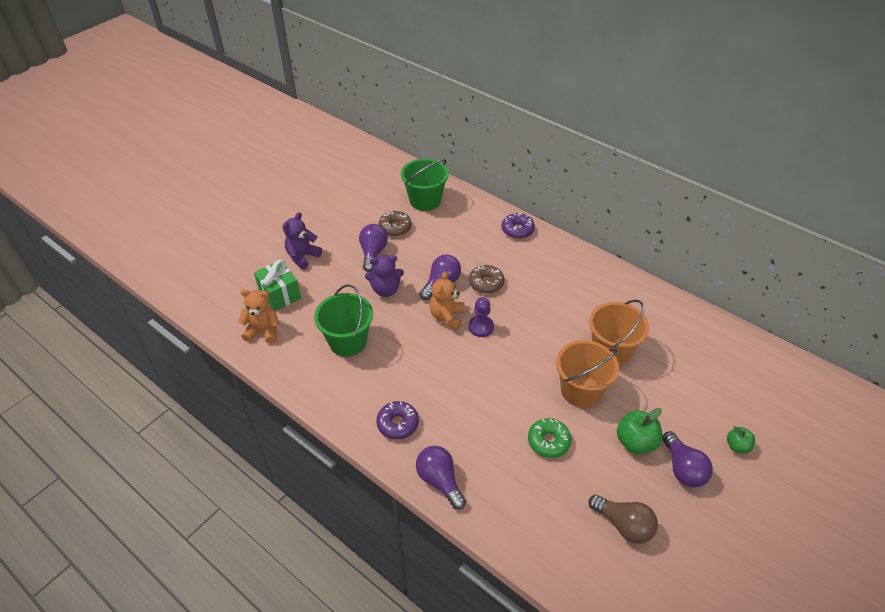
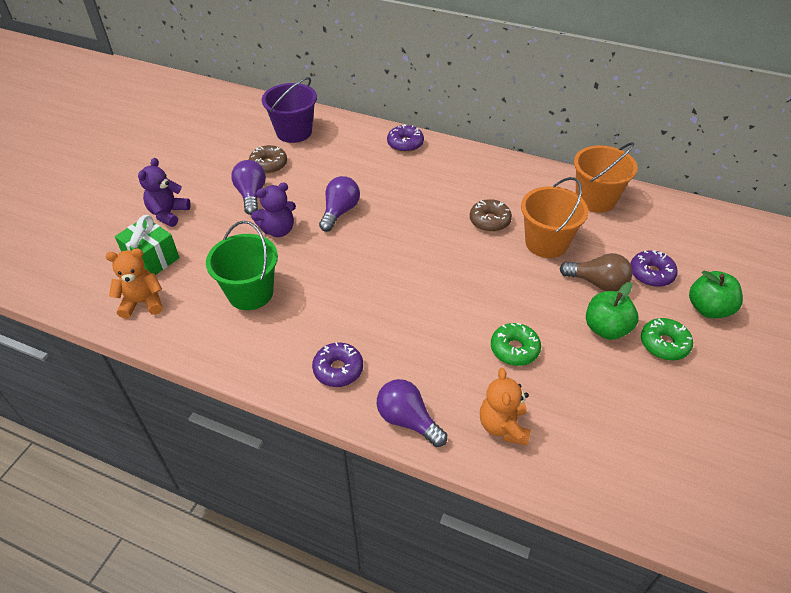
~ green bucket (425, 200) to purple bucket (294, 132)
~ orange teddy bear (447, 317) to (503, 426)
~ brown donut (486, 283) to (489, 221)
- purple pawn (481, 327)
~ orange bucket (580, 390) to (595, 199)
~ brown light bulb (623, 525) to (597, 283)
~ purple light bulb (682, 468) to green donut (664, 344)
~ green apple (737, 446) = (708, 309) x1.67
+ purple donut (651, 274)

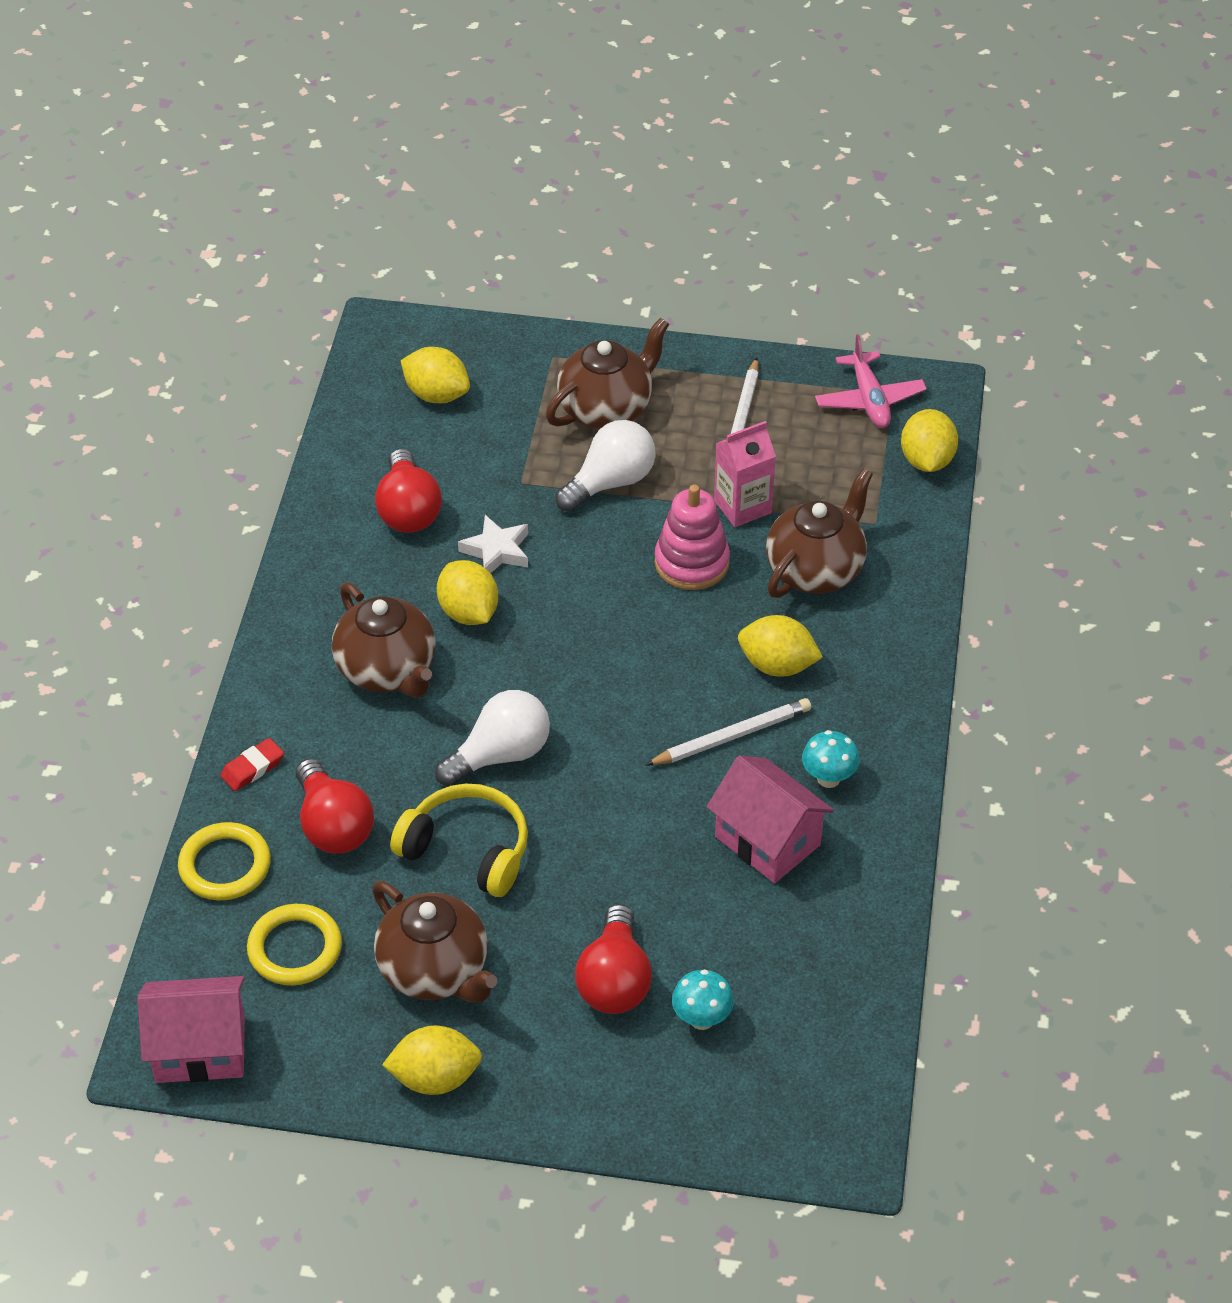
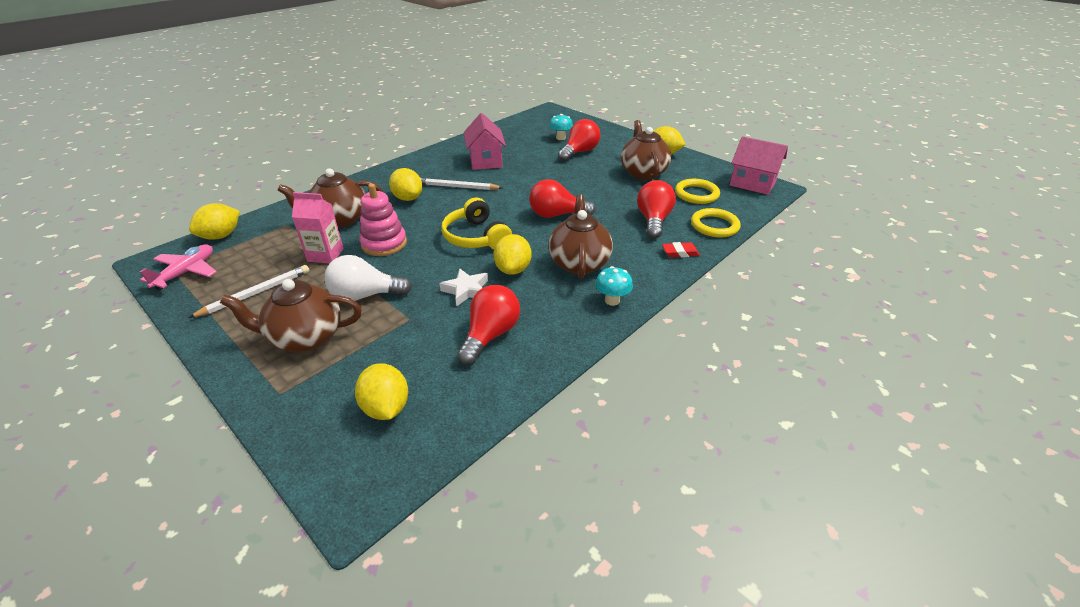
~ yellow headphones (467, 850) to (476, 237)
~ white light bulb (500, 755) to red light bulb (556, 215)
~ turquoise mushroom (828, 778) to (612, 300)

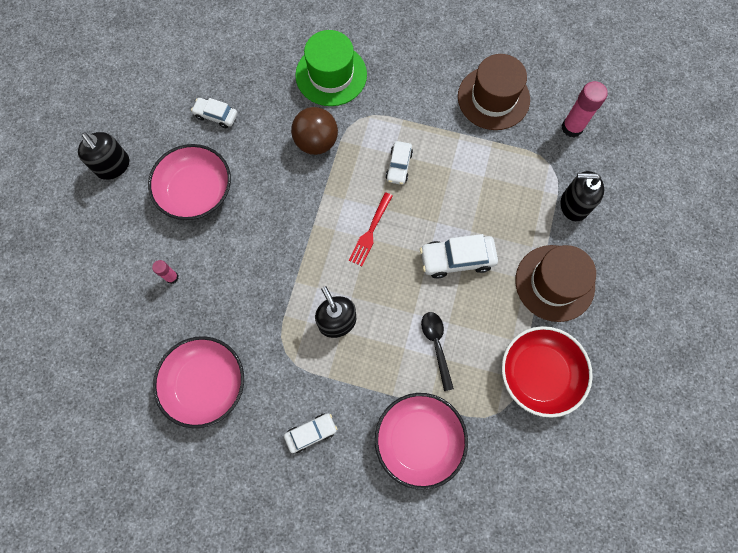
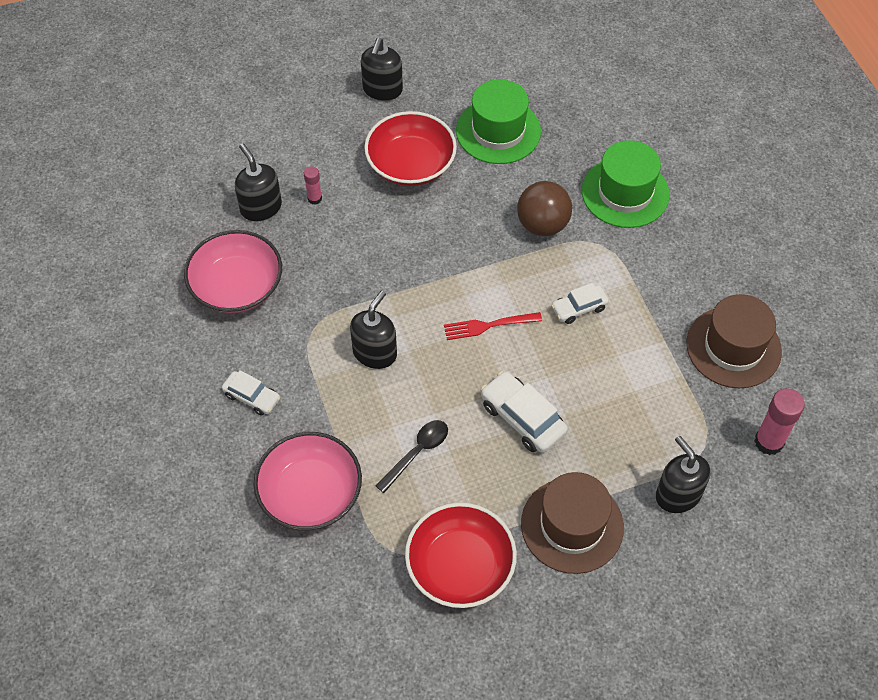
~ pink bowl (196, 191) to red bowl (411, 164)
~ white car (216, 116) to green hat (498, 131)
+ black soap dispenser (261, 207)

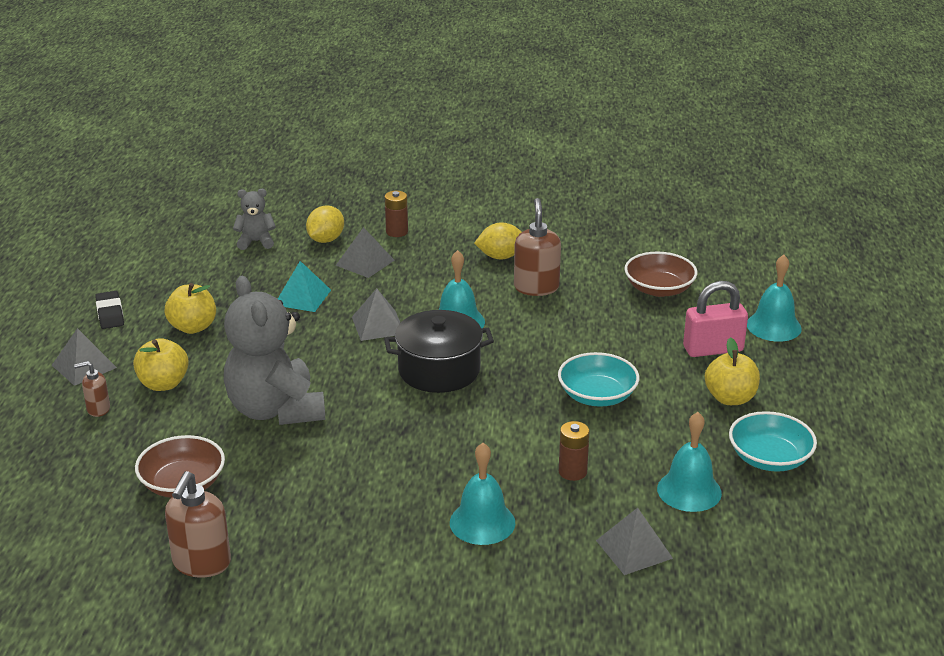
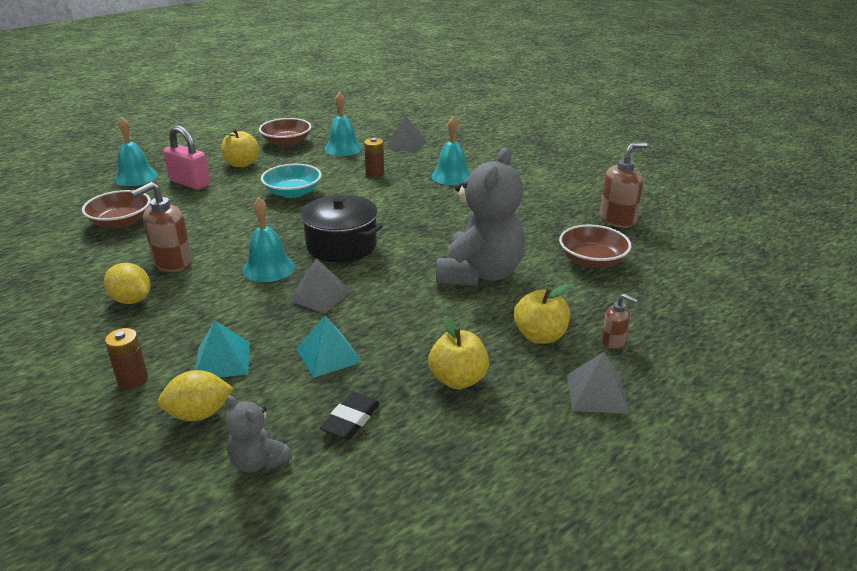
~ black eraser (110, 313) to (351, 420)
~ grey pyramid (365, 262) to turquoise pyramid (222, 360)
~ turquoise bowl (769, 458) to brown bowl (286, 142)

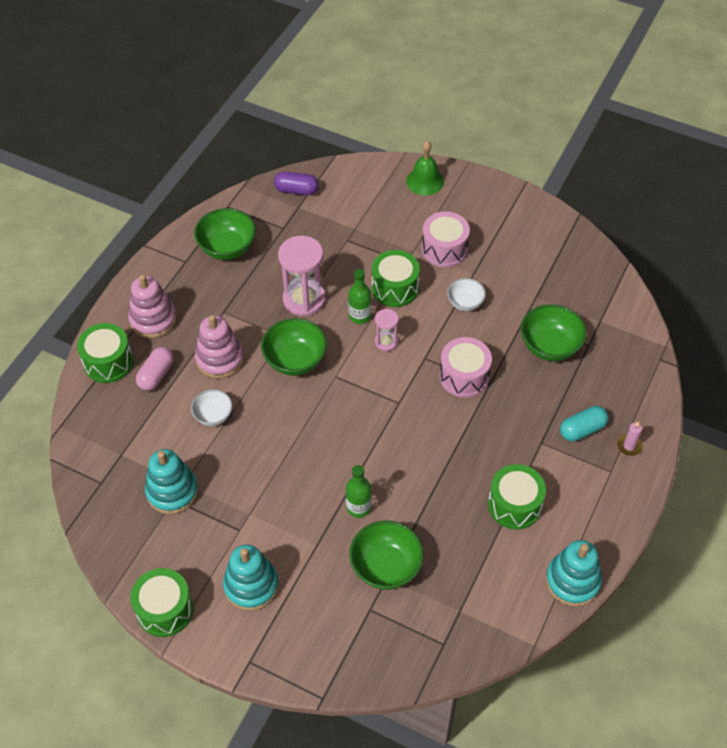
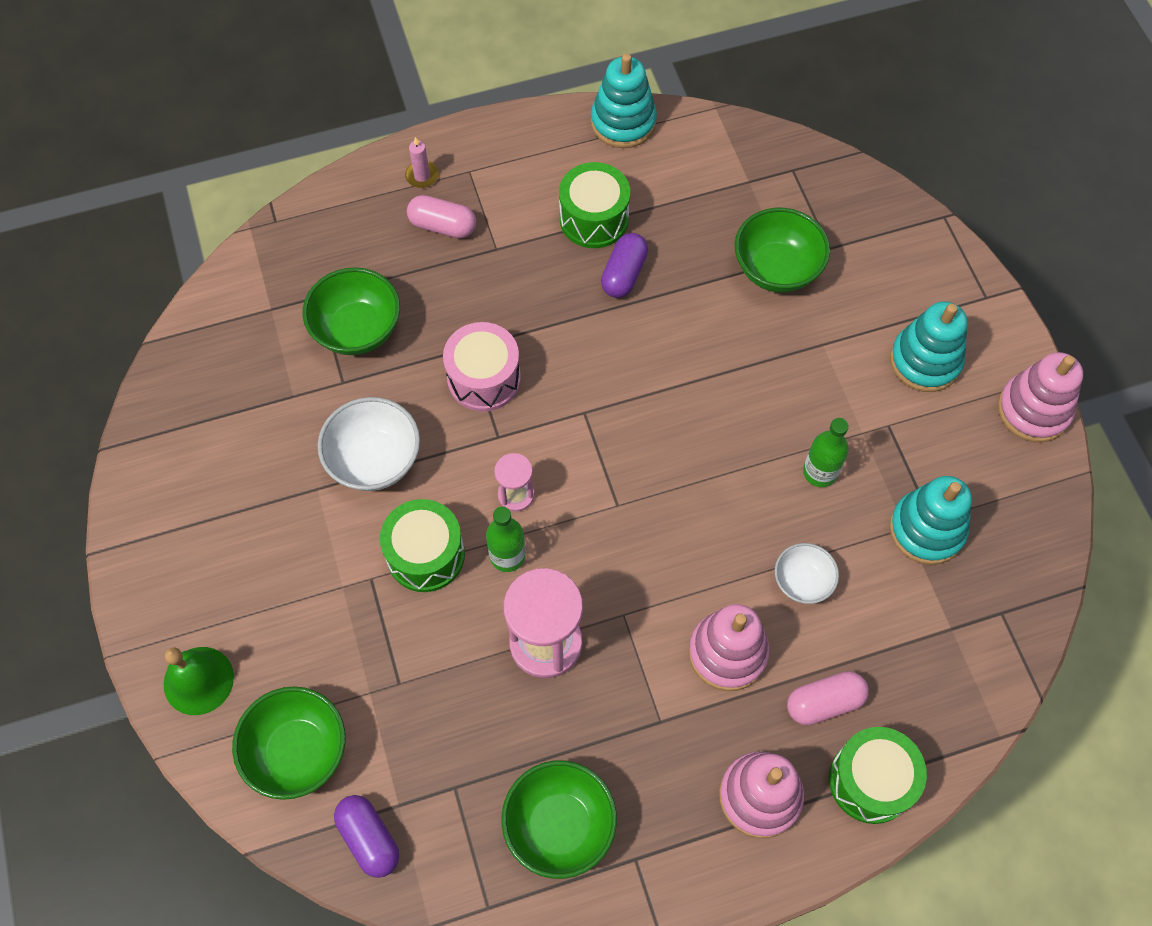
~ green drum (165, 610) to pink stacking toy (1033, 410)
~ green bowl (295, 360) to (298, 751)
~ green bottle (358, 507) to (820, 472)
- pink drum (444, 249)
~ white bowl (465, 303) = (374, 460) x1.64
~ turquoise capsule (582, 430) to pink capsule (443, 226)
+ purple capsule (624, 274)

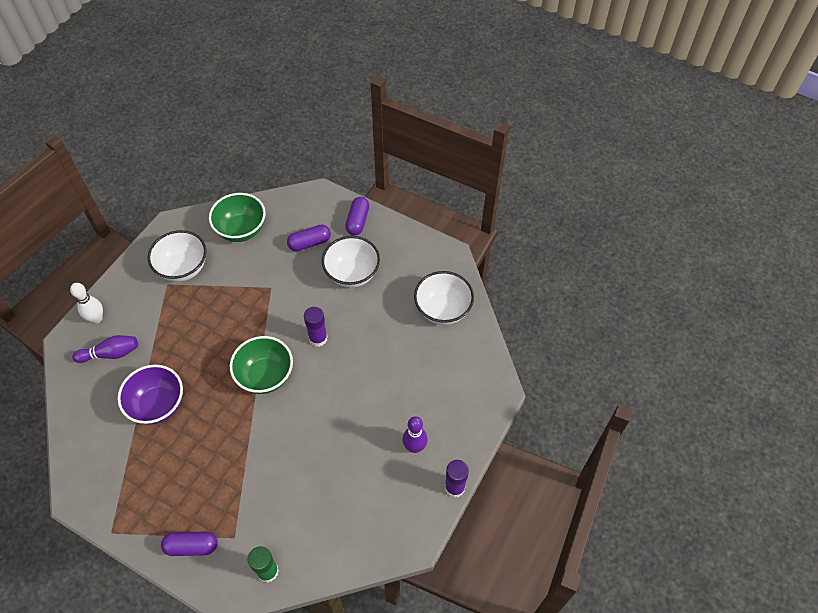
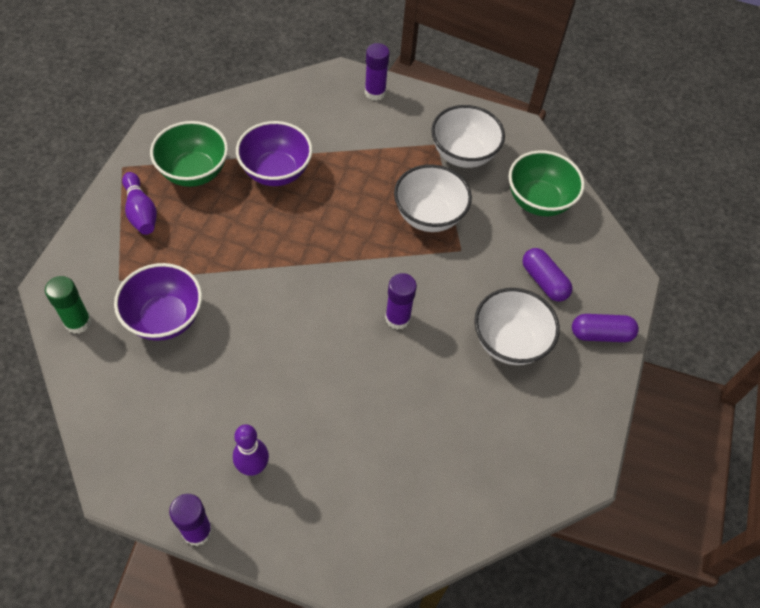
~ white bowling pin (96, 318) to purple glue stick (375, 93)
~ purple bowling pin (111, 354) to (141, 212)
- purple capsule (192, 546)
~ green bowl (265, 376) to (194, 172)
~ white bowl (443, 310) to (429, 216)
+ purple bowl (165, 318)

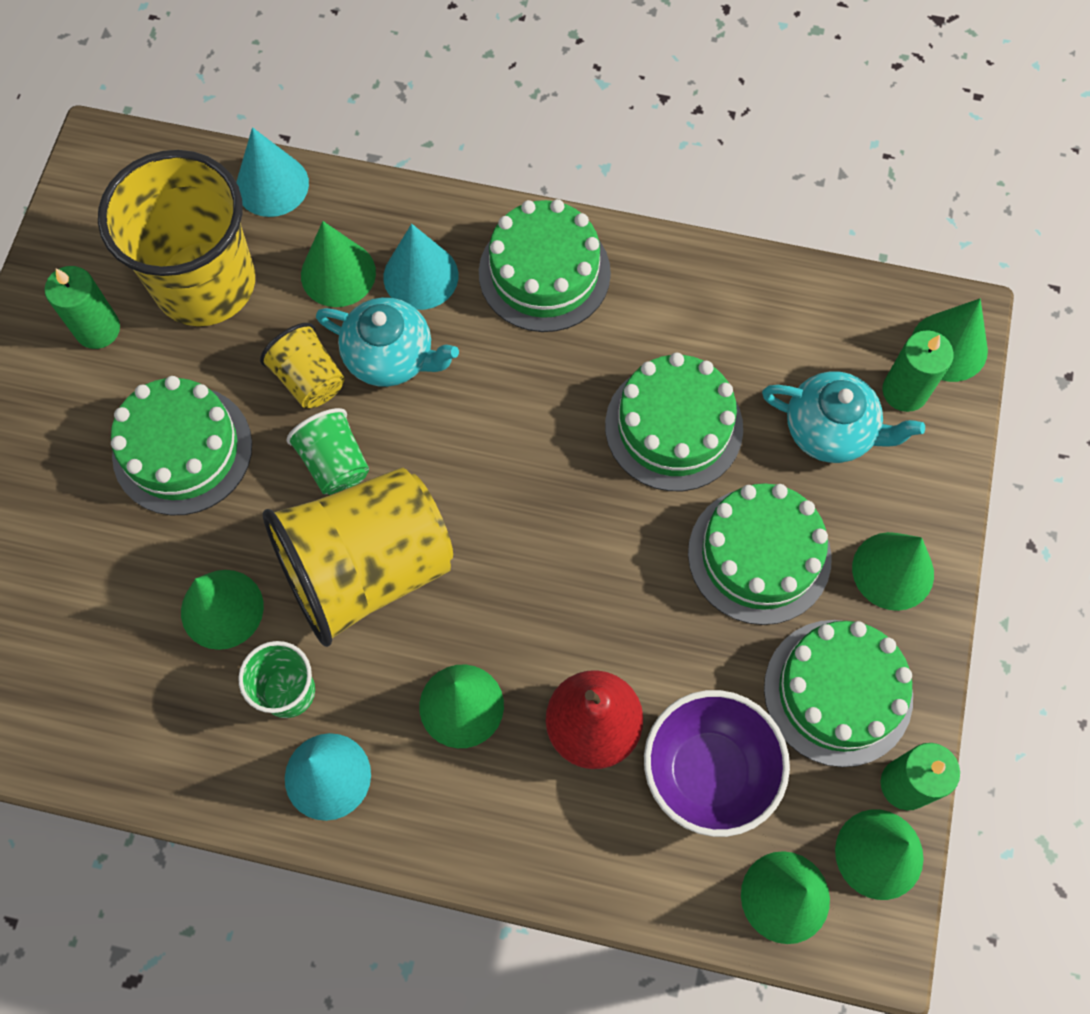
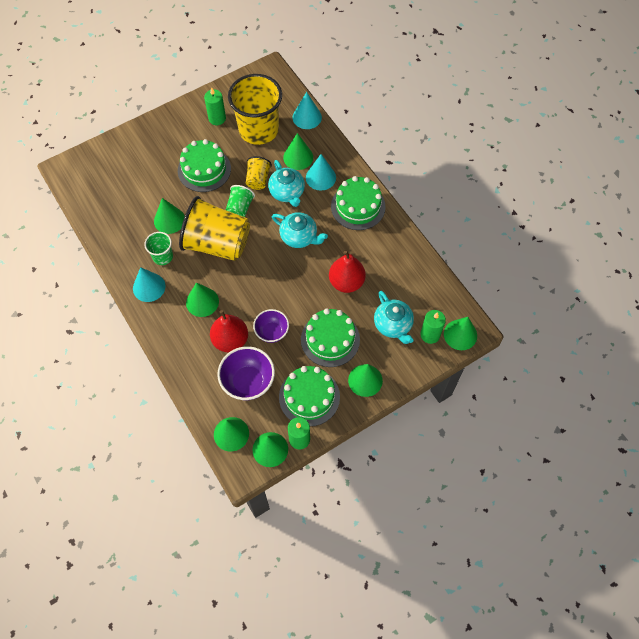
~ green cake (673, 427) to red pear (346, 282)
+ purple bowl (272, 332)
+ turquoise teapot (299, 237)

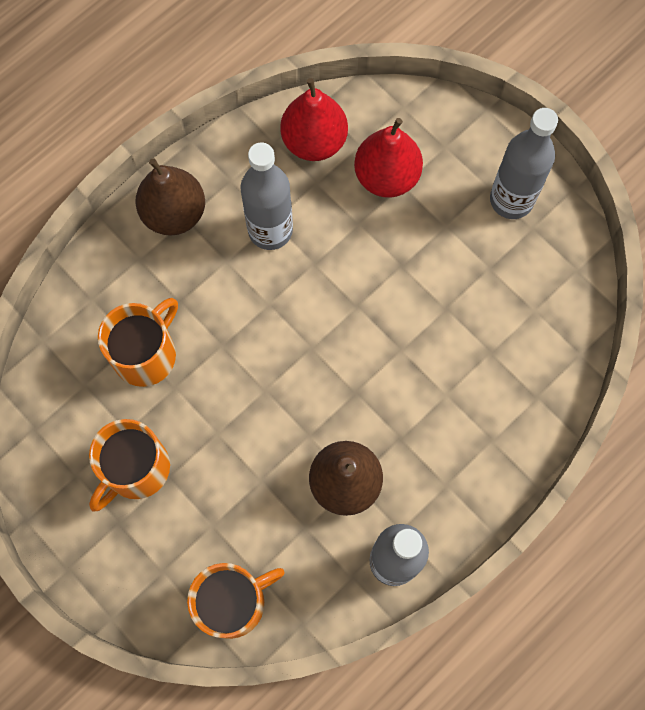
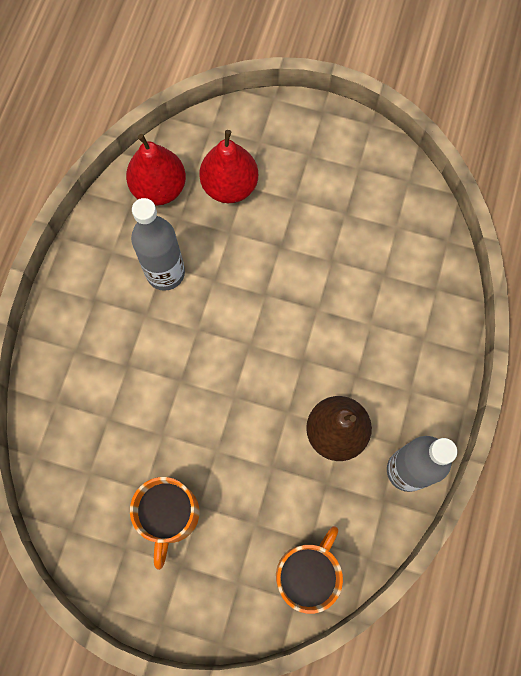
- orange mug (146, 354)
- brown pear (174, 213)
- grey bottle (511, 200)

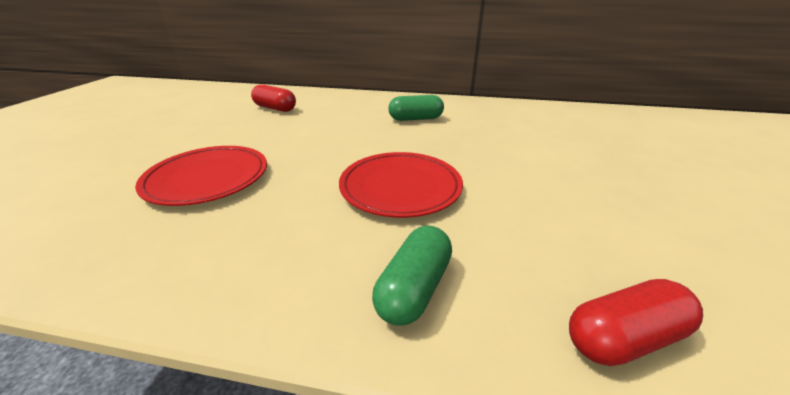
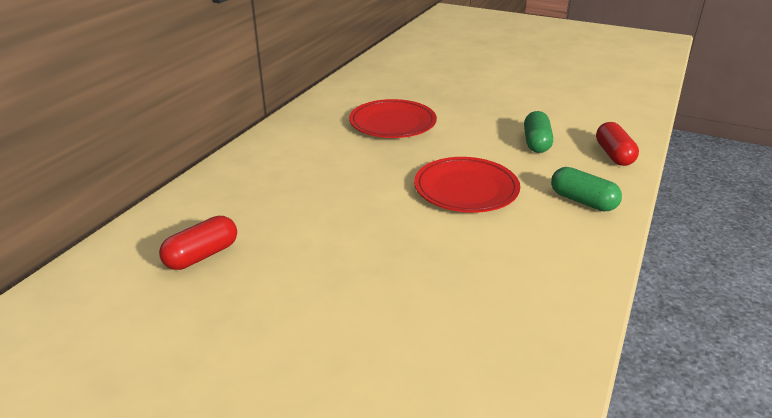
~ red plate (207, 178) to (392, 123)
~ green capsule (415, 119) to (536, 143)

